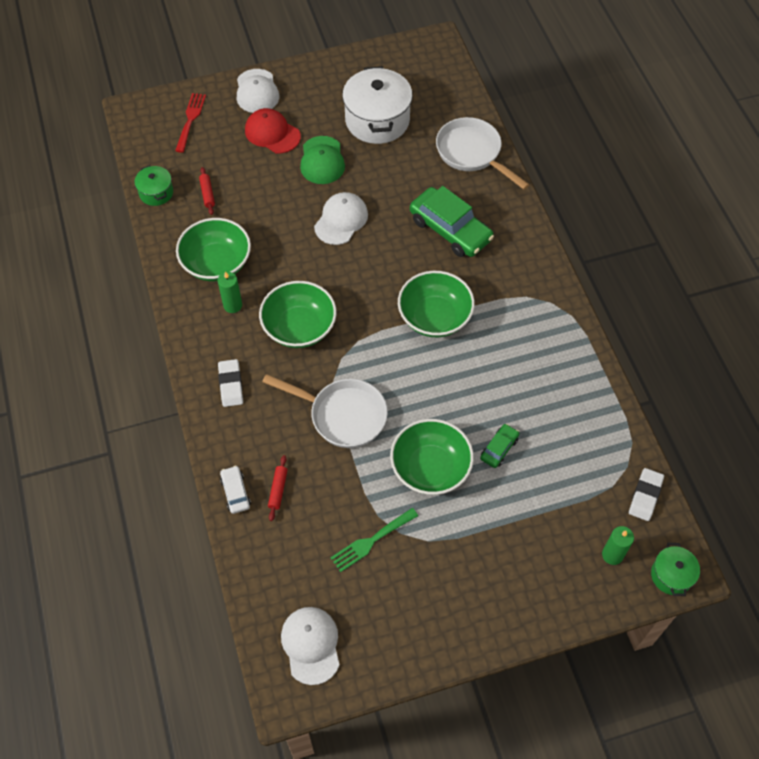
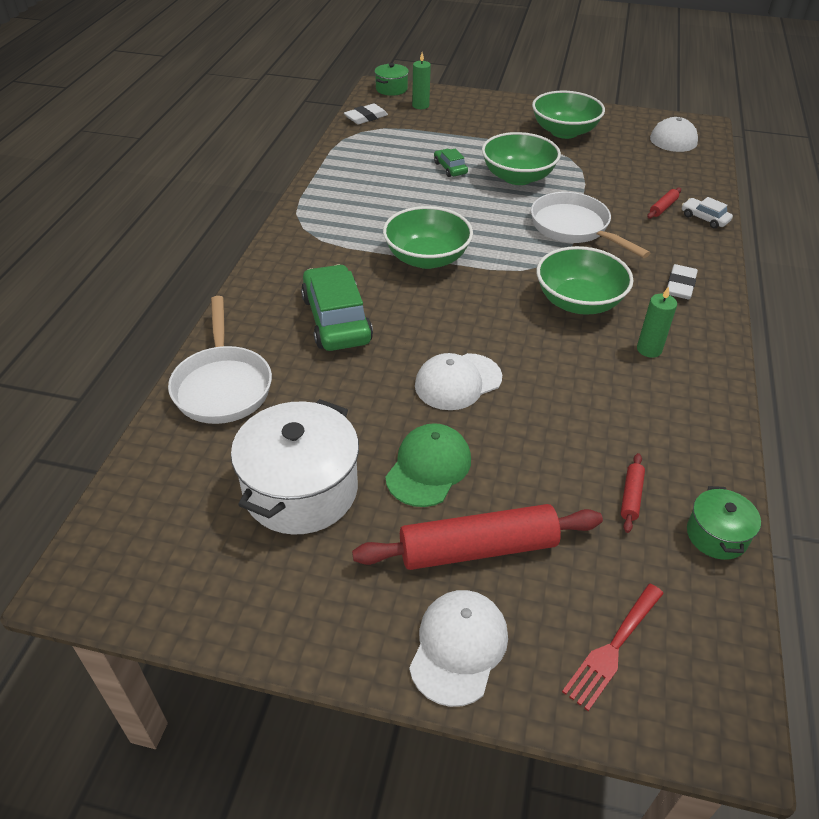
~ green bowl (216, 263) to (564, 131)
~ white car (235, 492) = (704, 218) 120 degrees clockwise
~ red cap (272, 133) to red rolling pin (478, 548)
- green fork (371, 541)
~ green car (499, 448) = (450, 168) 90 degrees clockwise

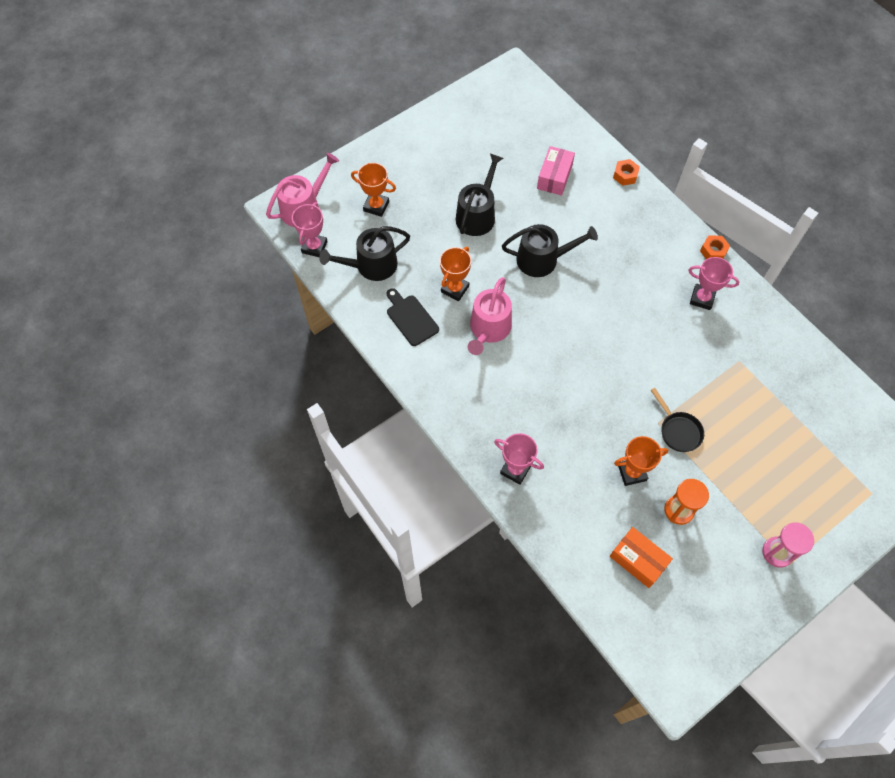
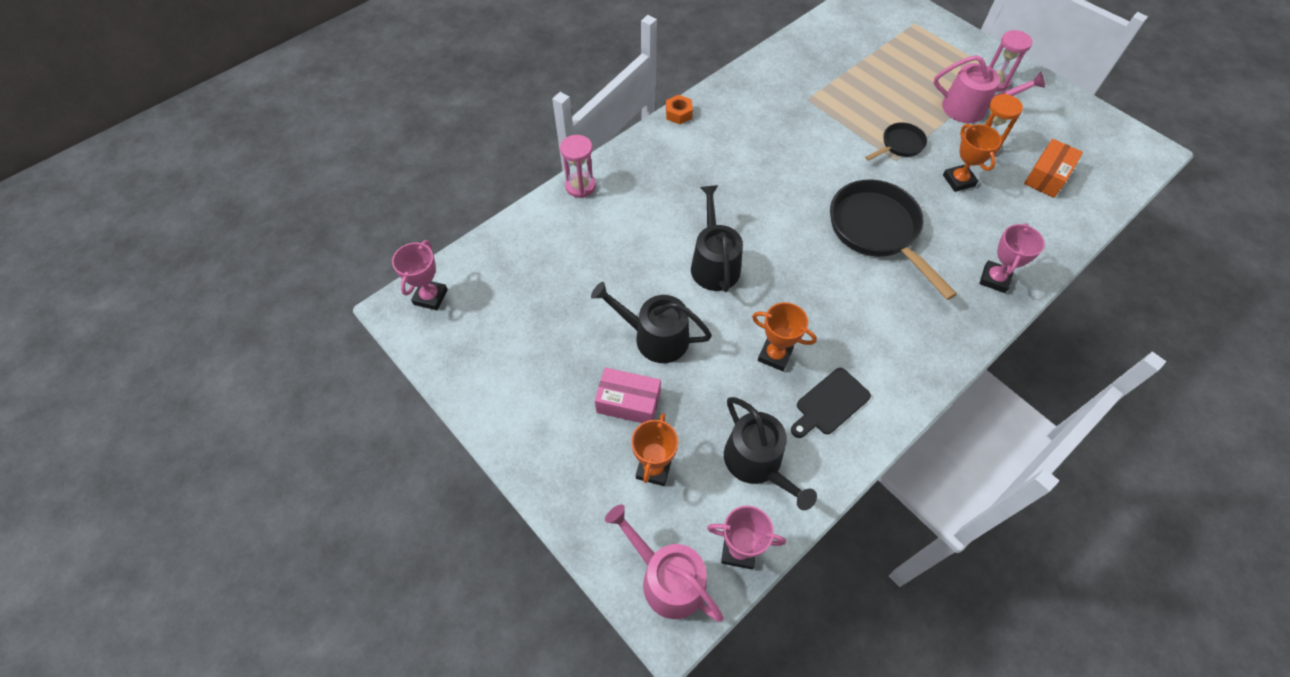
~ pink watering can (489, 329) to (970, 108)
~ pink box (554, 177) to (628, 402)
~ orange nut (625, 175) to pink hourglass (580, 186)
~ pink trophy (702, 298) to (430, 297)
+ black pan (877, 231)

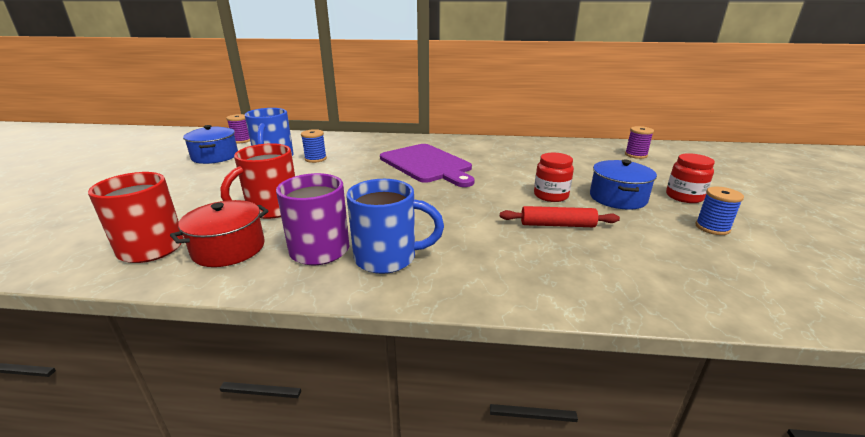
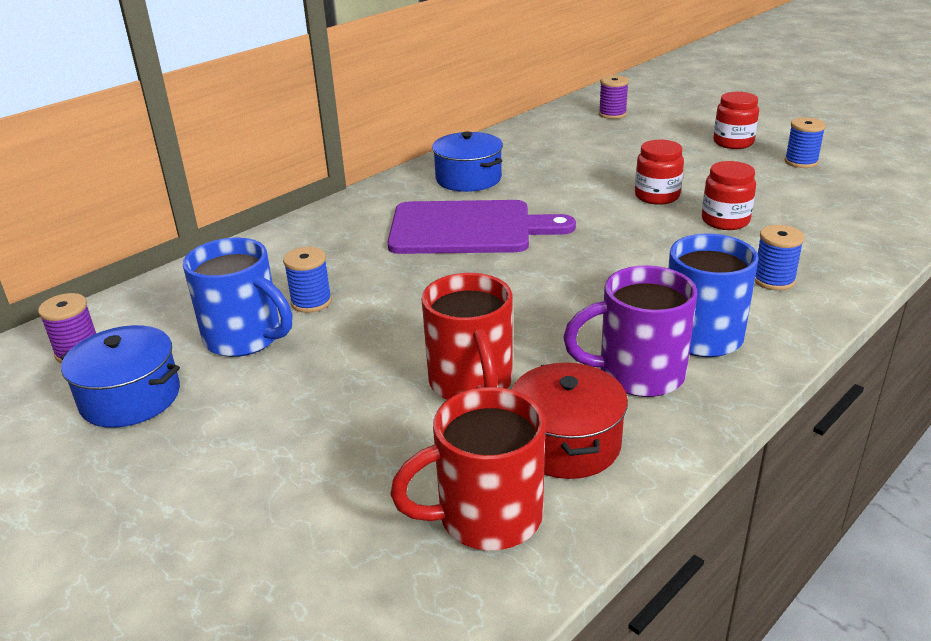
~ red rolling pin (557, 225) to red jar (725, 221)
~ blue pot (618, 198) to (468, 178)
+ blue spool (773, 280)

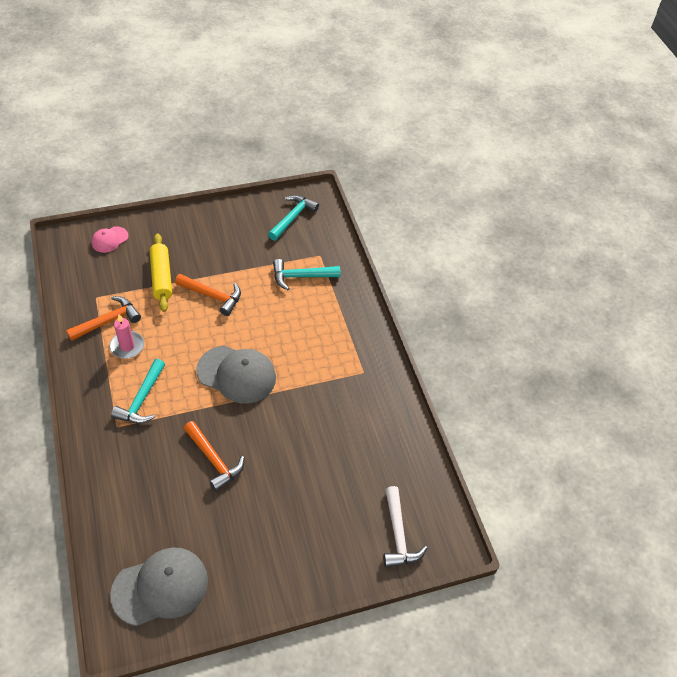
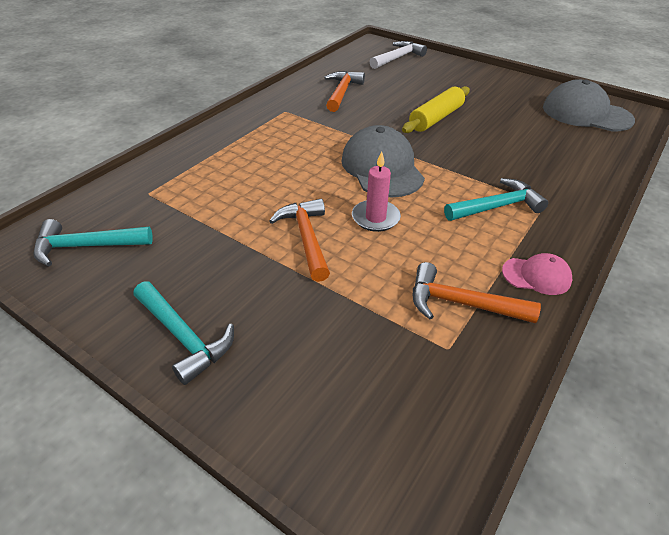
~ pink cap (109, 239) to (536, 276)
~ pink candle (127, 346) to (375, 218)
~ yellow rolling pin (161, 277) to (436, 118)
~ orange hammer (214, 460) to (342, 92)
~ turquoise hammer (301, 276) to (183, 337)

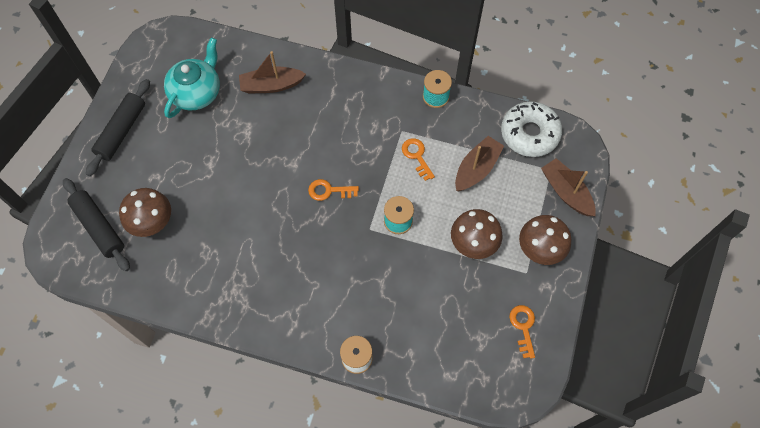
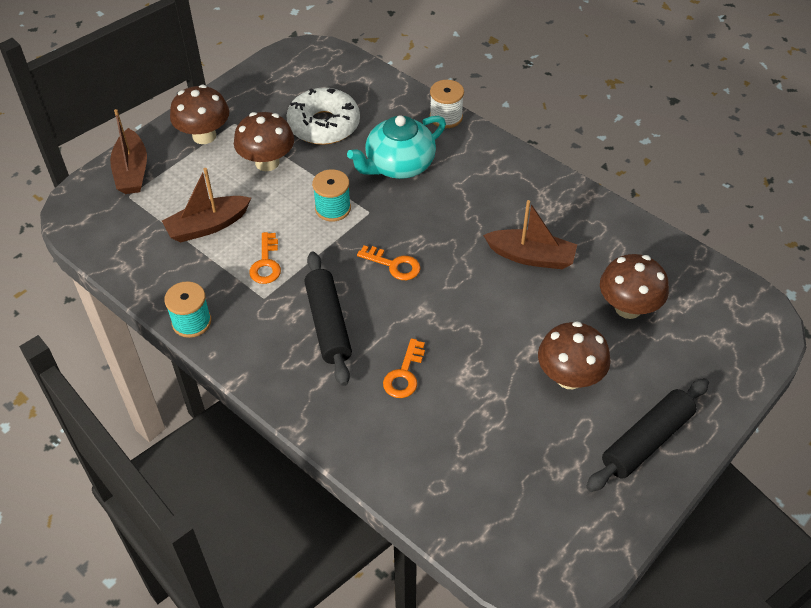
~ black rolling pin (99, 227) to (328, 324)
~ turquoise teapot (197, 92) to (398, 165)
~ brown boat (271, 85) to (531, 256)
~ white donut (529, 134) to (324, 125)
~ orange key (523, 327) to (404, 374)
+ brown mushroom (569, 377)

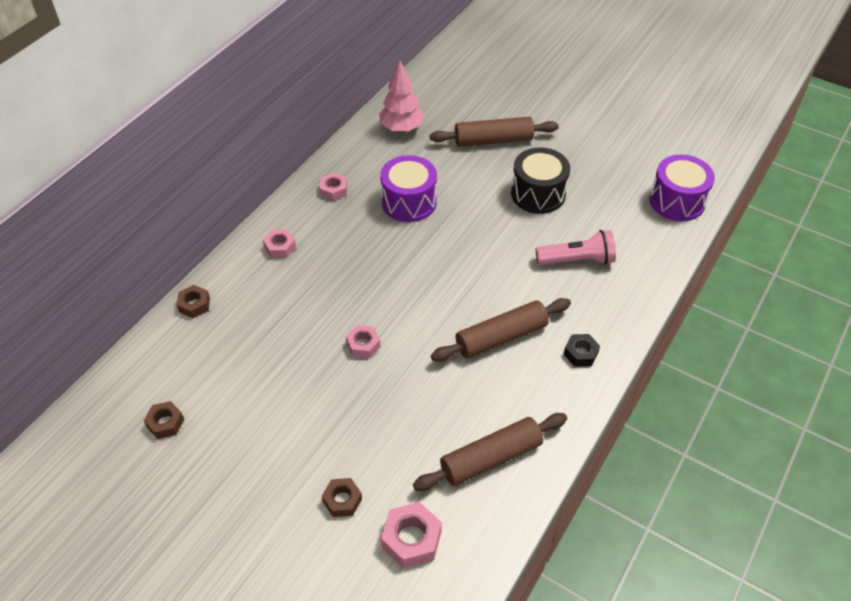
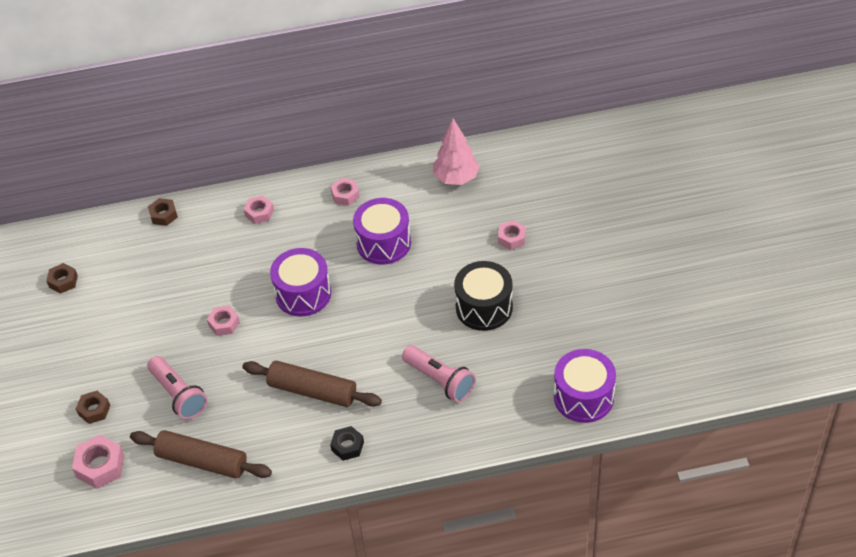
~ brown rolling pin (493, 140) to pink nut (511, 238)
+ pink flashlight (178, 395)
+ purple drum (303, 294)

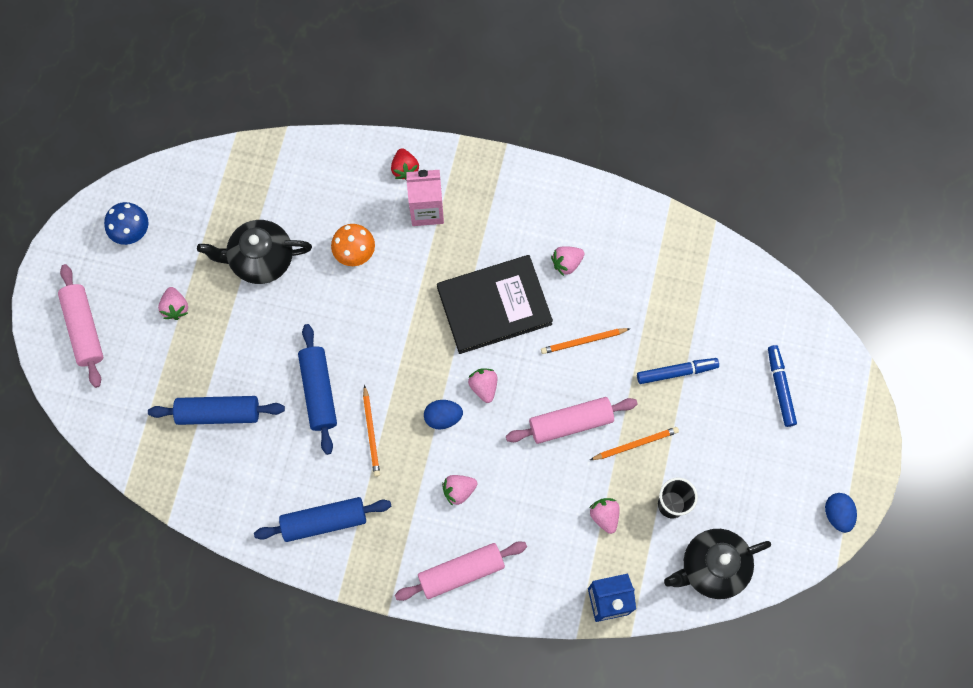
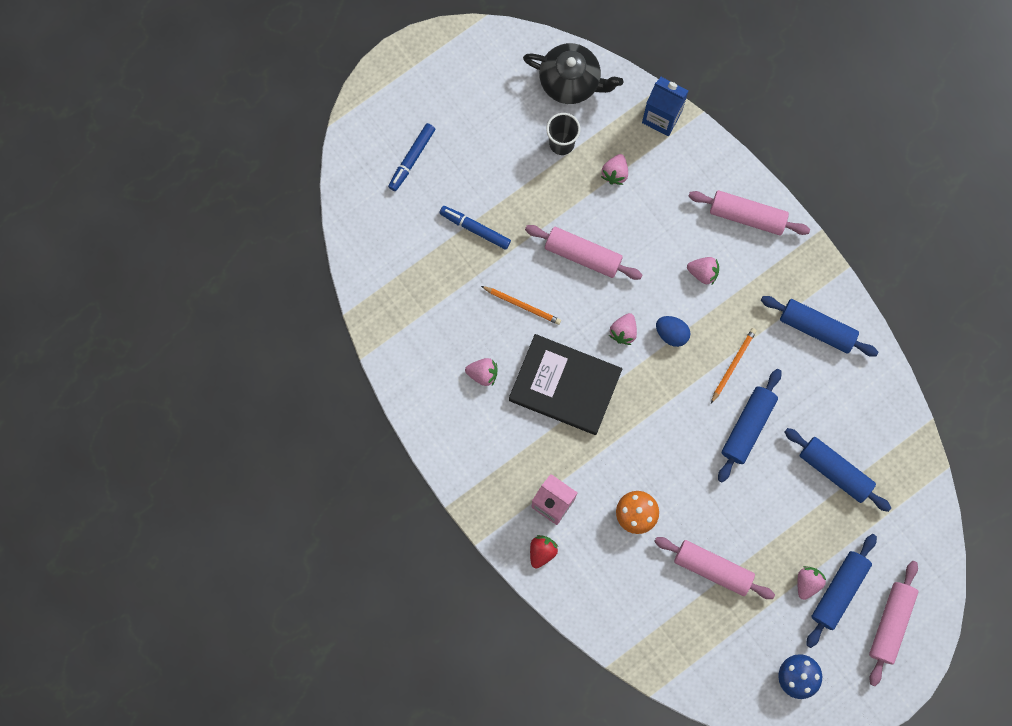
~ black teapot (260, 259) to pink rolling pin (712, 568)
- orange pencil (635, 444)
- blue egg (837, 514)
+ blue rolling pin (839, 591)

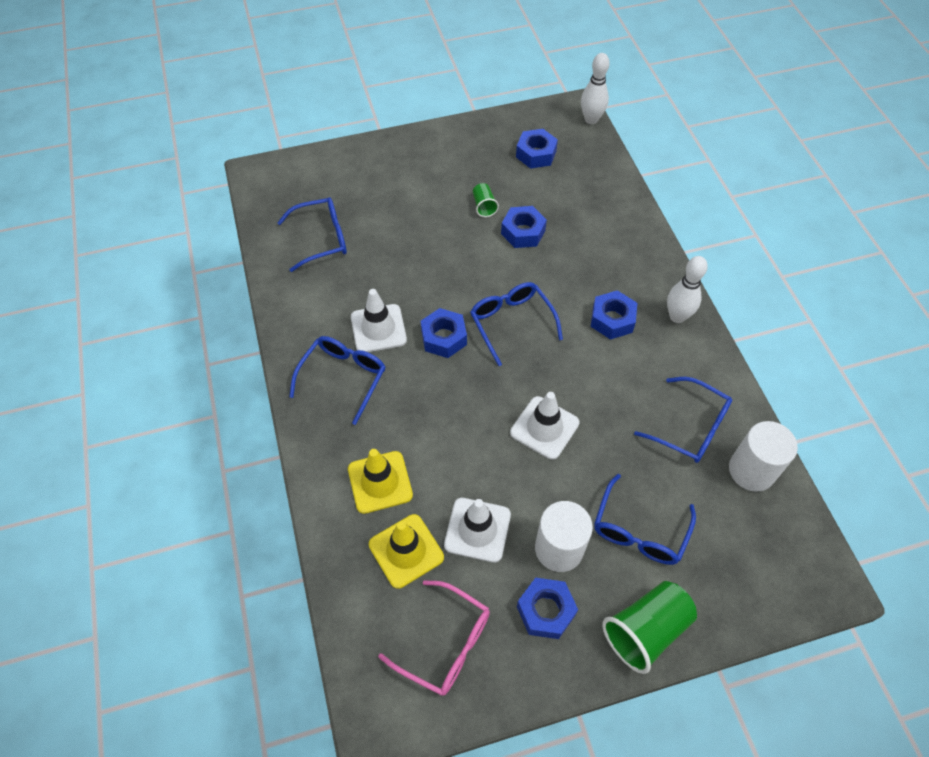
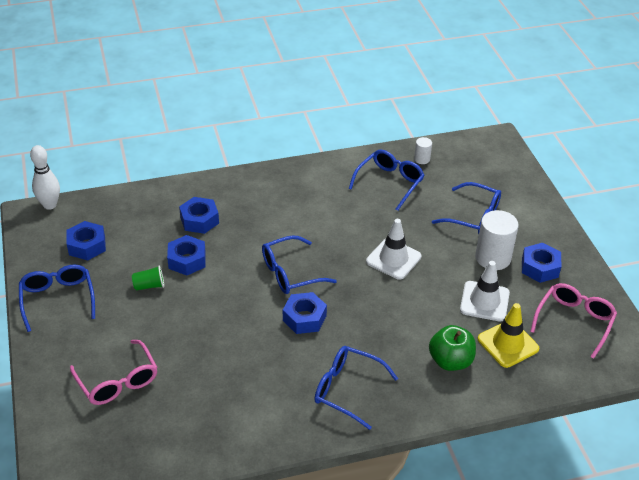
~ blue glasses (322, 239) to (58, 299)
~ yellow traffic cone (380, 482) to green apple (450, 361)
- white traffic cone (378, 328)
~ blue nut (612, 319) to (199, 220)
- green cup (646, 630)
- white bowling pin (677, 316)
~ white cylinder (751, 470) = (422, 159) x0.50
+ pink glasses (118, 381)

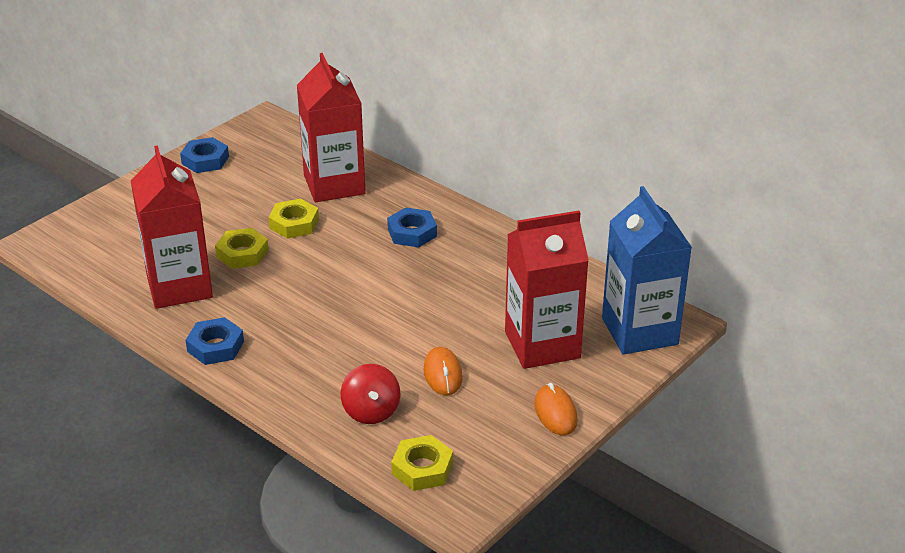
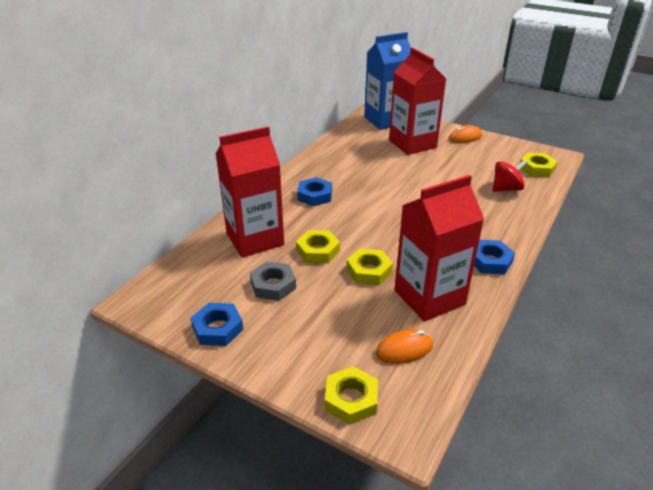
~ orange mouse (443, 374) to (404, 349)
+ grey nut (273, 285)
+ yellow nut (351, 399)

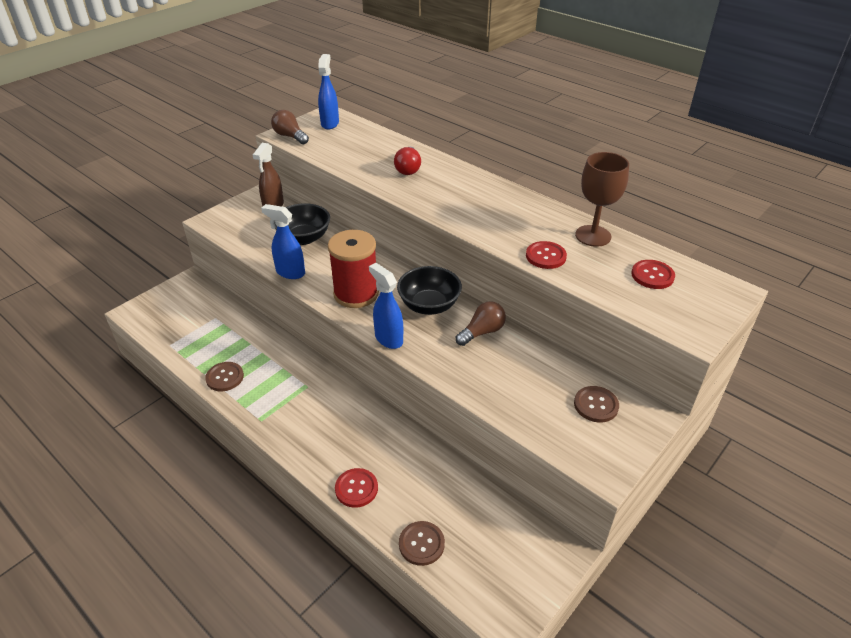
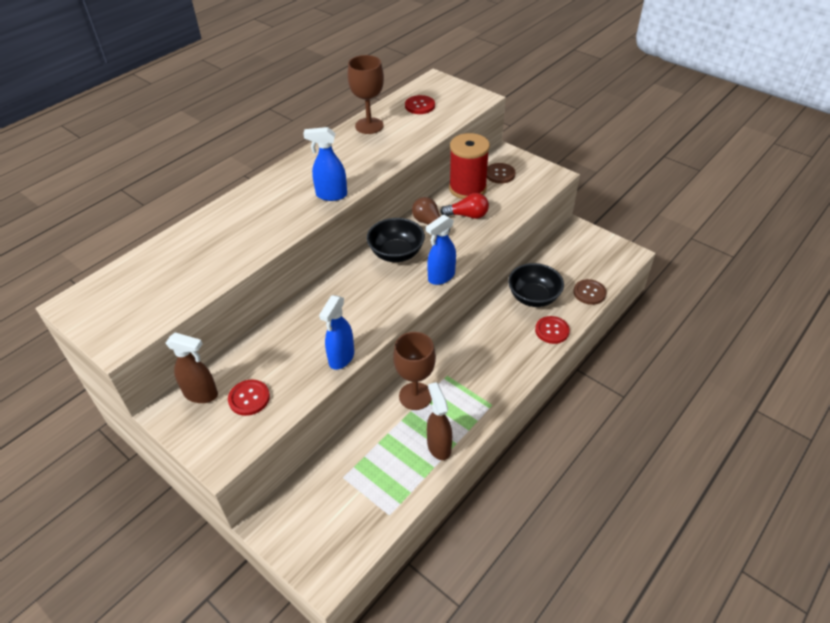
~ brown button (225, 377) to brown spray bottle (439, 446)
- brown light bulb (290, 136)
~ black bowl (304, 238) to (533, 297)
~ blue spray bottle (330, 123) to (331, 195)
~ red spool (356, 294) to (467, 188)
~ red light bulb (408, 169) to (467, 215)
~ red button (545, 256) to (249, 398)
+ brown goblet (415, 396)

